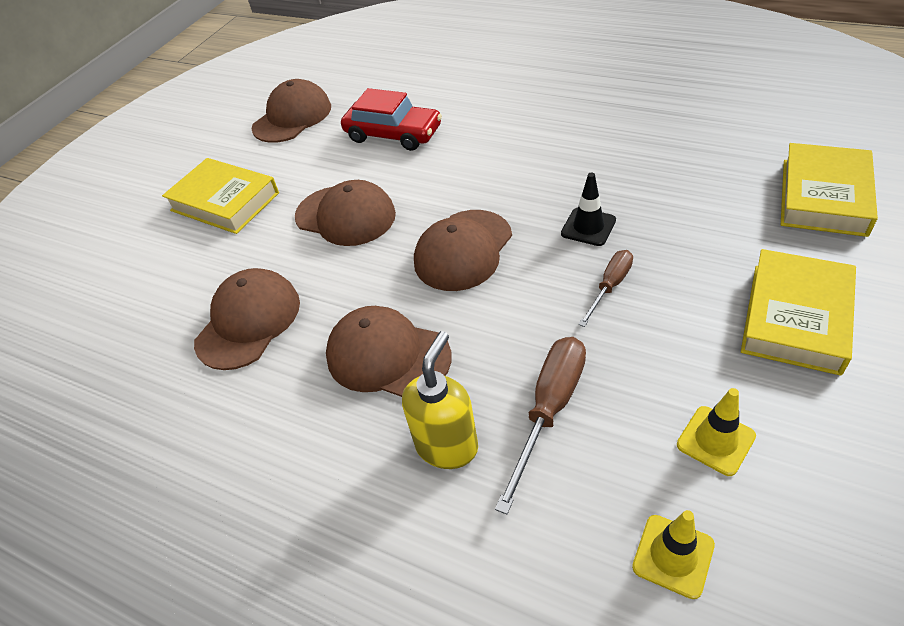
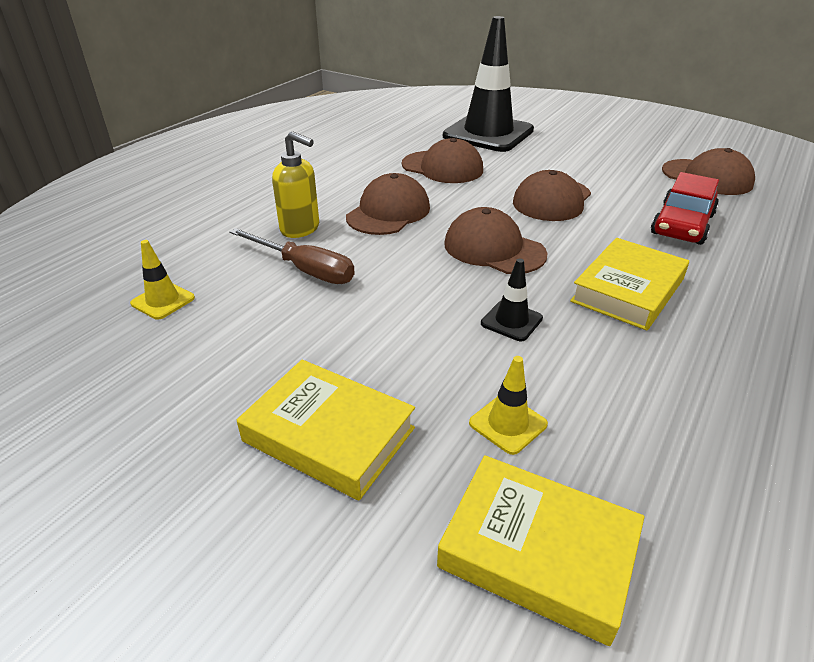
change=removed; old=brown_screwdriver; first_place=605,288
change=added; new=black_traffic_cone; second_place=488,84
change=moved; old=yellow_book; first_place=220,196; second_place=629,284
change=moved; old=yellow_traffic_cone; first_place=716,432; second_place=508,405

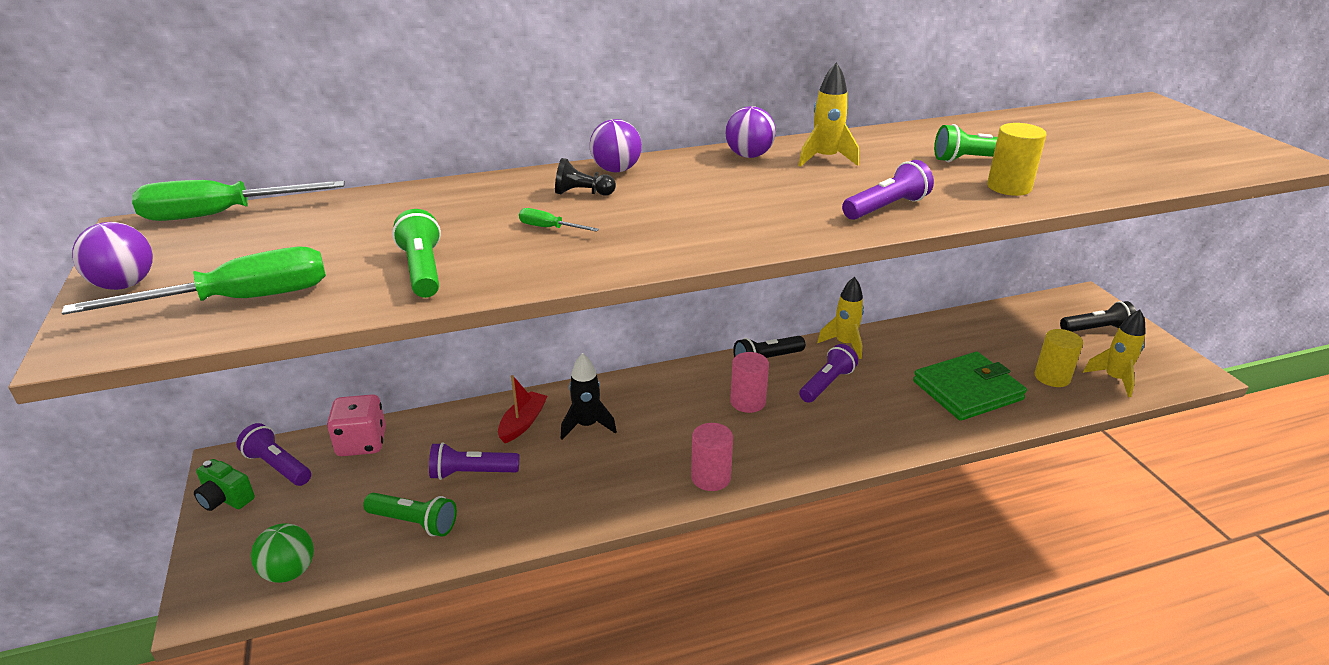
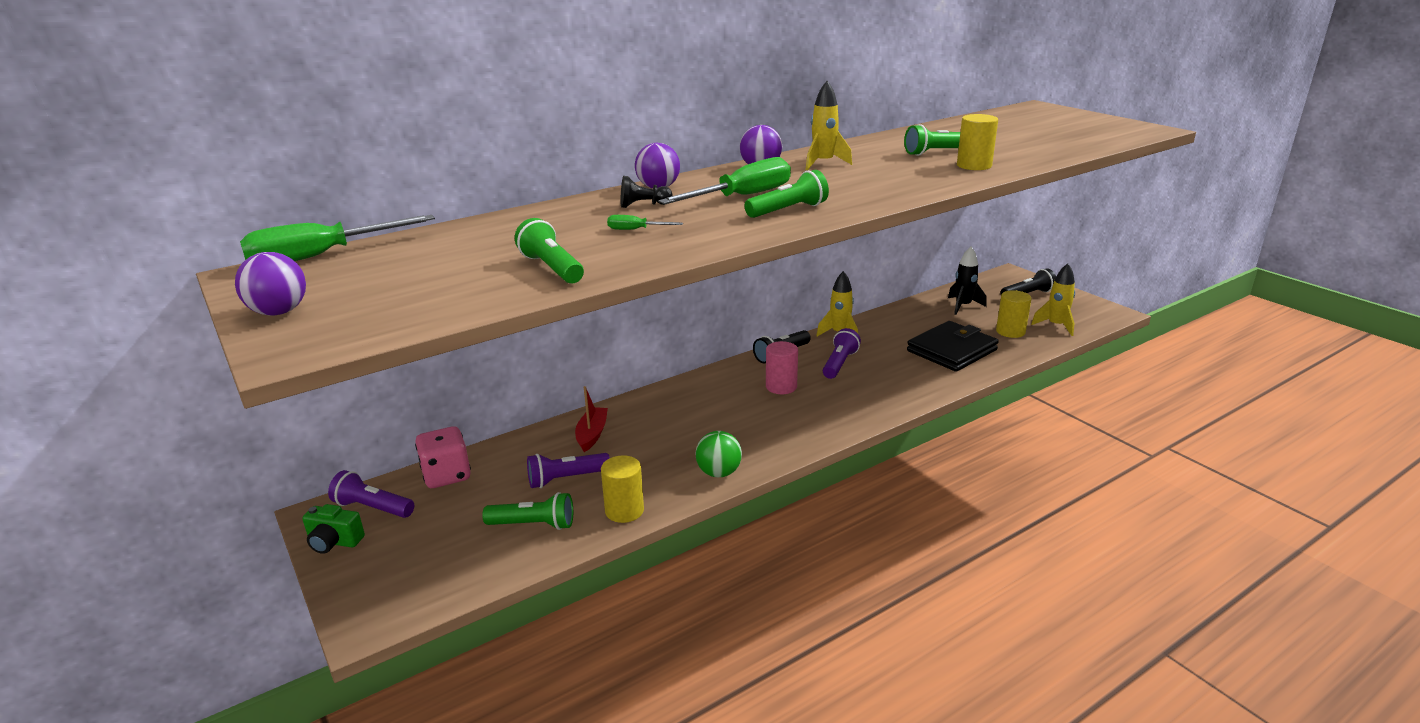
change=removed; old=pink_cylinder; first_place=712,457
change=removed; old=purple_flashlight; first_place=888,190
change=added; new=yellow_cylinder; second_place=622,489
change=added; new=green_flashlight; second_place=787,194
change=moved; old=green_screwdriver; first_place=194,281; second_place=724,180
change=moved; old=green_ball; first_place=282,553; second_place=718,454
change=moved; old=black_rocket; first_place=589,396; second_place=967,281
change=recoloured; old=green_wallet; new=black_wallet; first_place=970,386; second_place=953,346

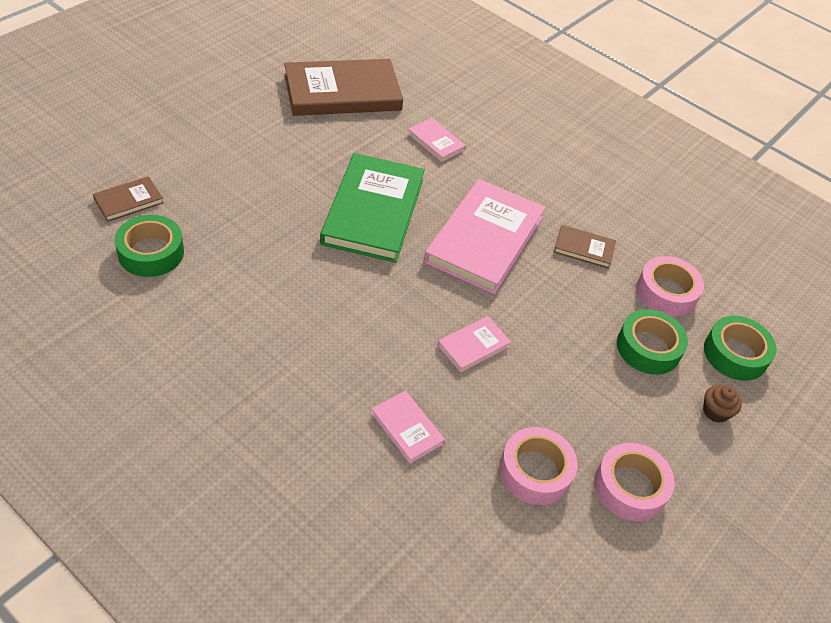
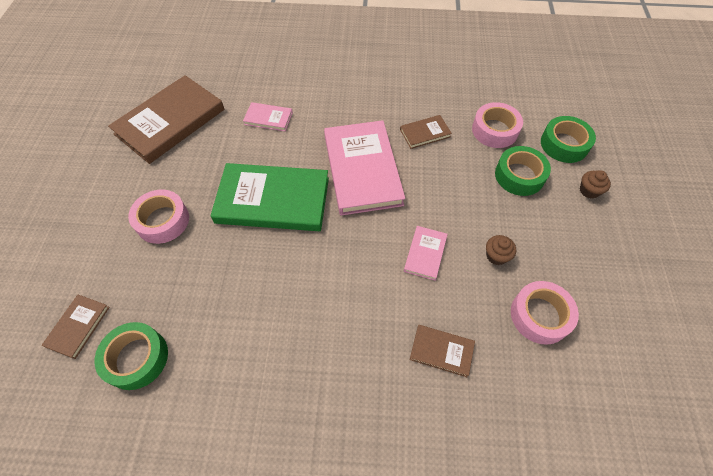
change=added; new=brown_cupcake; second_place=501,250
change=moved; old=pink_tape; first_place=634,482; second_place=158,217
change=recoloured; old=pink_book; new=brown_book; first_place=408,427; second_place=442,351
change=turned; old=green_book; first_place=372,208; second_place=269,197; degrees=-60

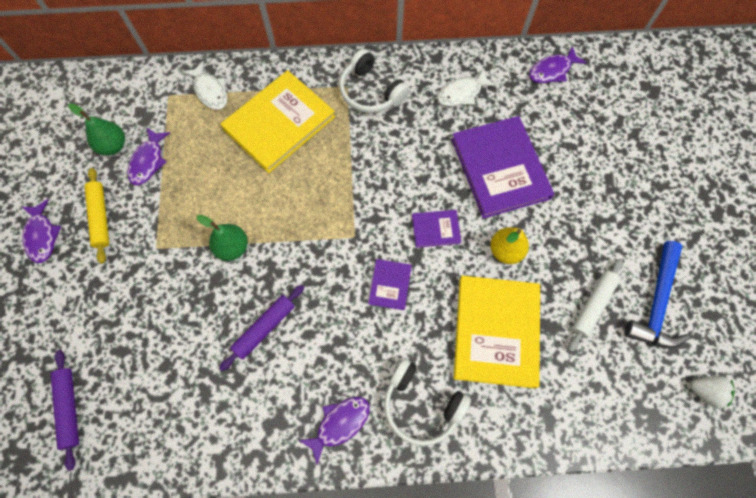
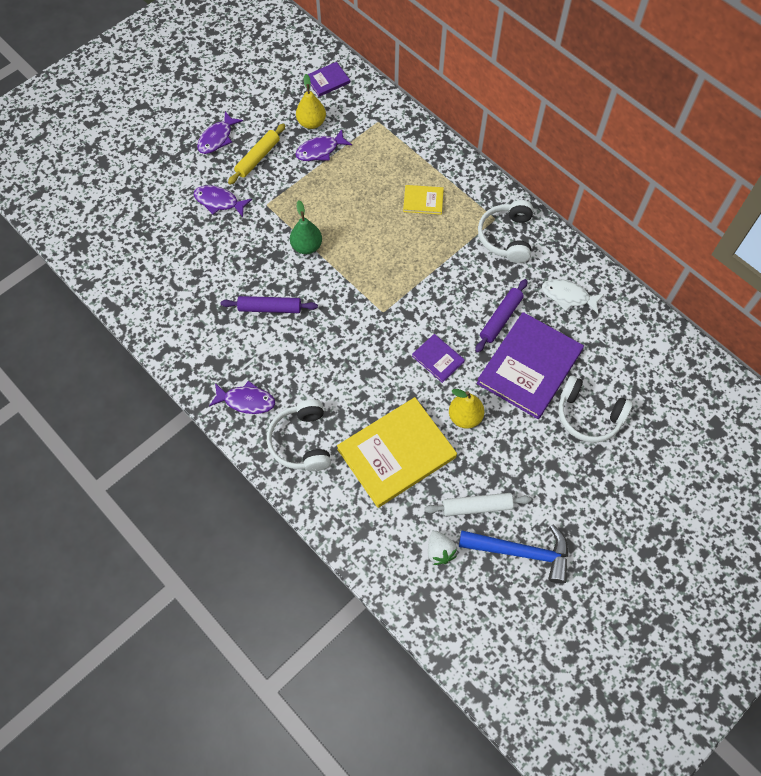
change=removed; old=white_fish; first_place=204,85
change=added; new=white_headphones; second_place=596,409
change=moved; old=purple_rolling_pin; first_place=64,410; second_place=501,316
change=moved; old=purple_book; first_place=390,284; second_place=329,79
change=moved; old=purple_fish; first_place=558,64; second_place=222,201
change=moved; old=white_strawberry; first_place=712,392; second_place=442,548
change=recoloured; old=green_pear; new=yellow_pear; first_place=96,129; second_place=311,101
change=turned; old=blue_hammer; first_place=657,294; second_place=513,554; degrees=-150
change=resized; old=yellow_book; first_place=277,121; second_place=423,200; factor=0.47

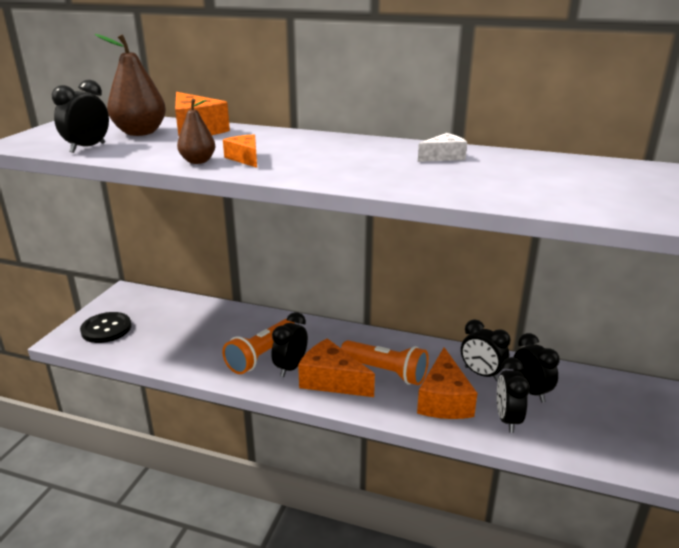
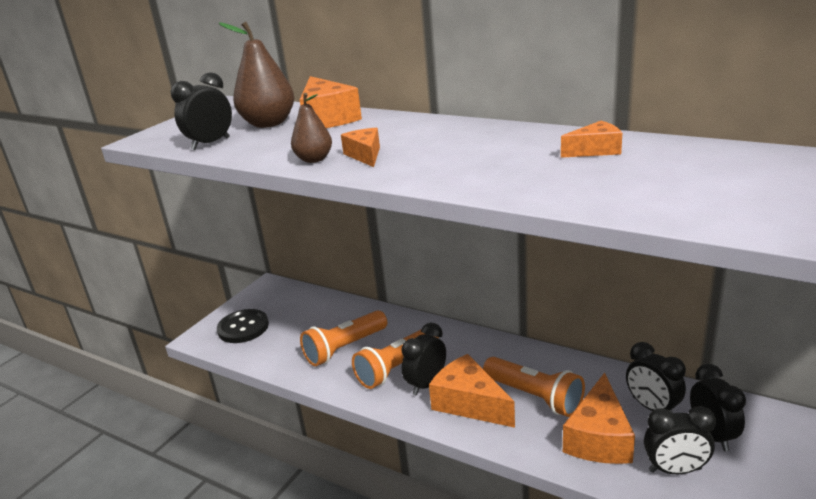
change=added; new=orange_flashlight; second_place=343,338
change=recoloured; old=white_cheese; new=orange_cheese; first_place=442,147; second_place=591,139
change=turned; old=black_clock; first_place=513,395; second_place=680,440; degrees=-105

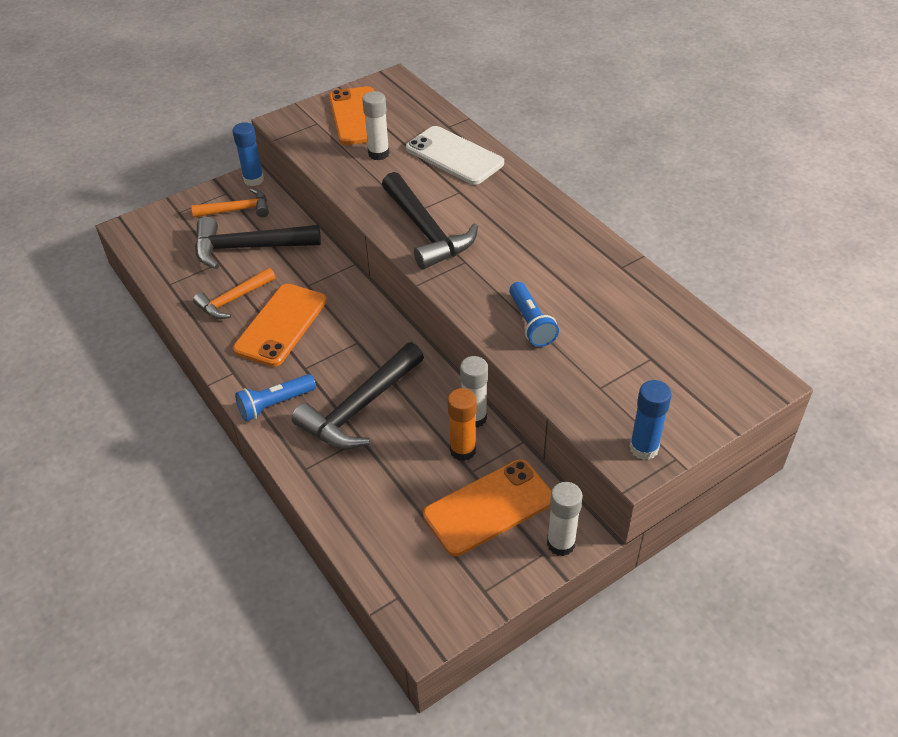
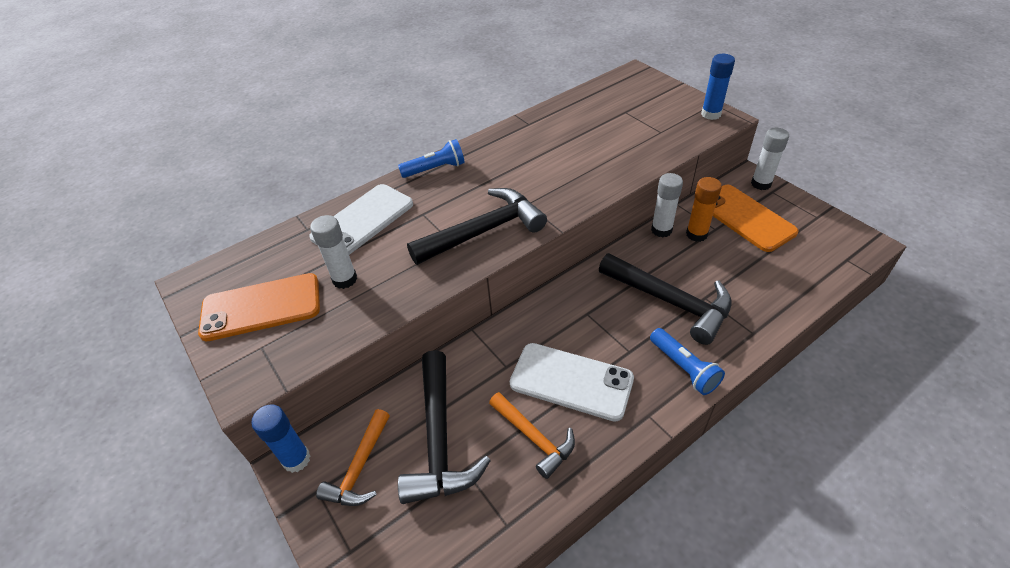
change=moved; old=blue_flashlight; first_place=534,314; second_place=431,158
change=recoloured; old=orange_phone; new=white_phone; first_place=280,325; second_place=572,382
change=turned; old=orange_hammer; first_place=230,202; second_place=353,457; degrees=-150

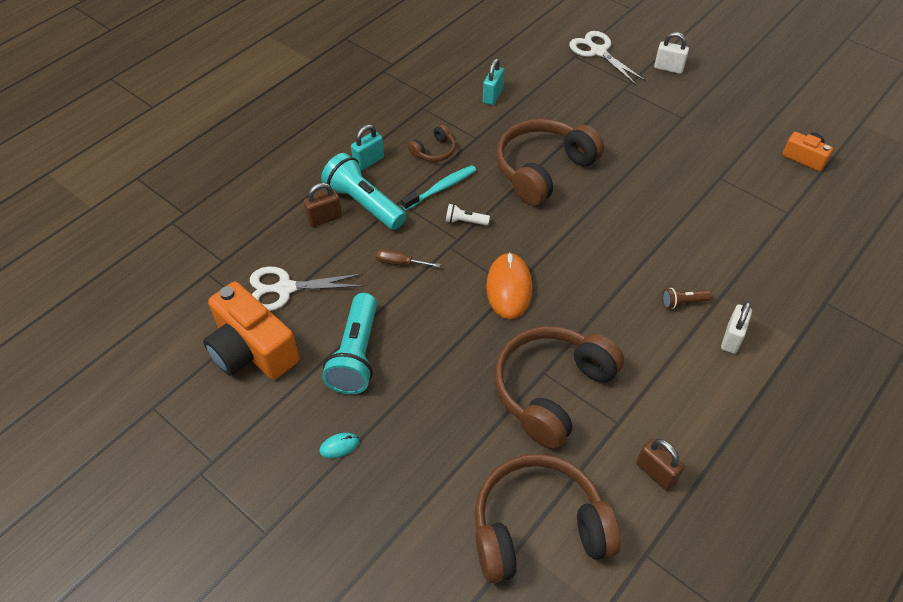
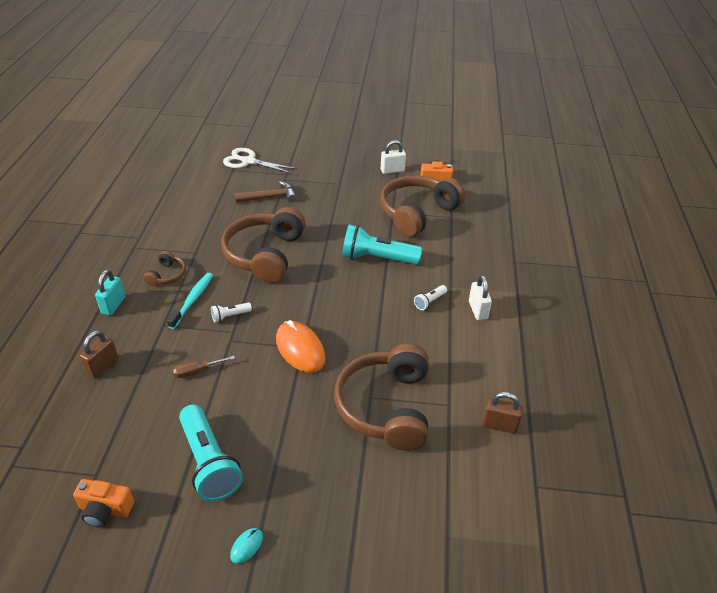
change=removed; old=white_scissors; first_place=307,289
change=removed; old=turquoise_padlock; first_place=493,81
change=added; new=brown_hammer; second_place=266,192
change=moved; old=turquoise_flashlight; first_place=363,191; second_place=382,244
change=moved; old=brown_headphones; first_place=548,518; second_place=422,206
change=moved; old=white_padlock; first_place=671,53; second_place=393,157
change=recoloured; old=brown_flashlight; new=white_flashlight; first_place=686,298; second_place=430,297
change=resized; old=orange_camera; first_place=251,330; second_place=103,503; factor=0.53

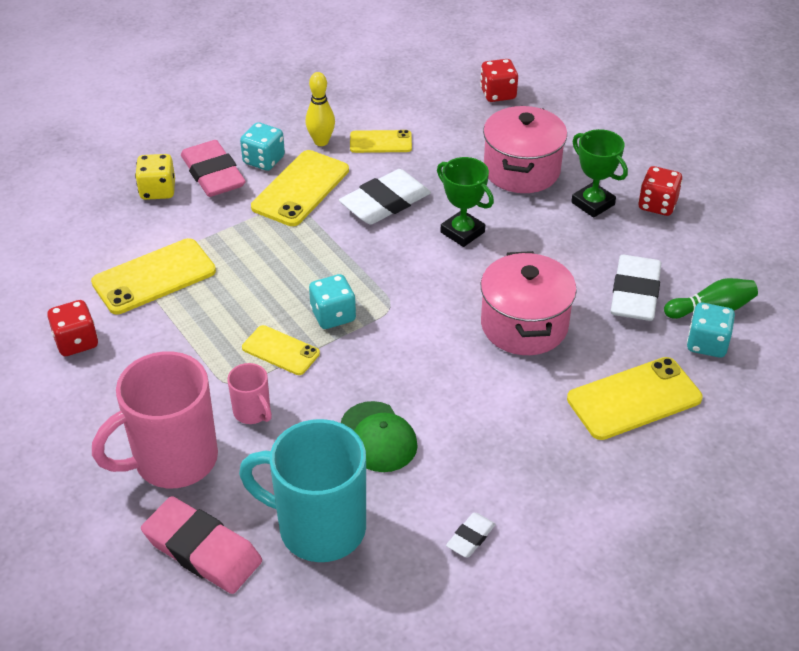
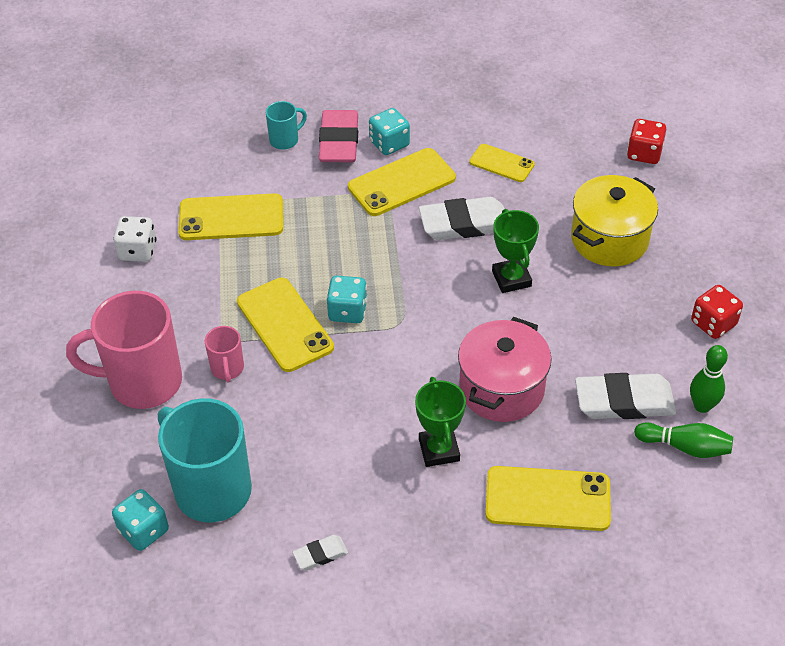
change=removed; old=pink_eraser; first_place=201,545
change=removed; old=yellow_bowling_pin; first_place=320,109
change=removed; old=green_cap; first_place=379,436
change=added; new=green_bowling_pin; second_place=709,379
change=moved; old=green_trophy; first_place=599,173; second_place=440,422
change=moved; old=turquoise_dice; first_place=711,330; second_place=140,520
change=replaced; old=yellow_dice; new=turquoise_mug; first_place=155,177; second_place=286,125
change=recoloured; old=red_dice; new=white_dice; first_place=72,328; second_place=134,239
change=recoloured; old=pink_pot; new=yellow_pot; first_place=525,149; second_place=614,221
change=turned; old=white_eraser; first_place=635,288; second_place=626,396; degrees=45
change=resized; old=yellow_phone; first_place=281,350; second_place=285,325; factor=1.65

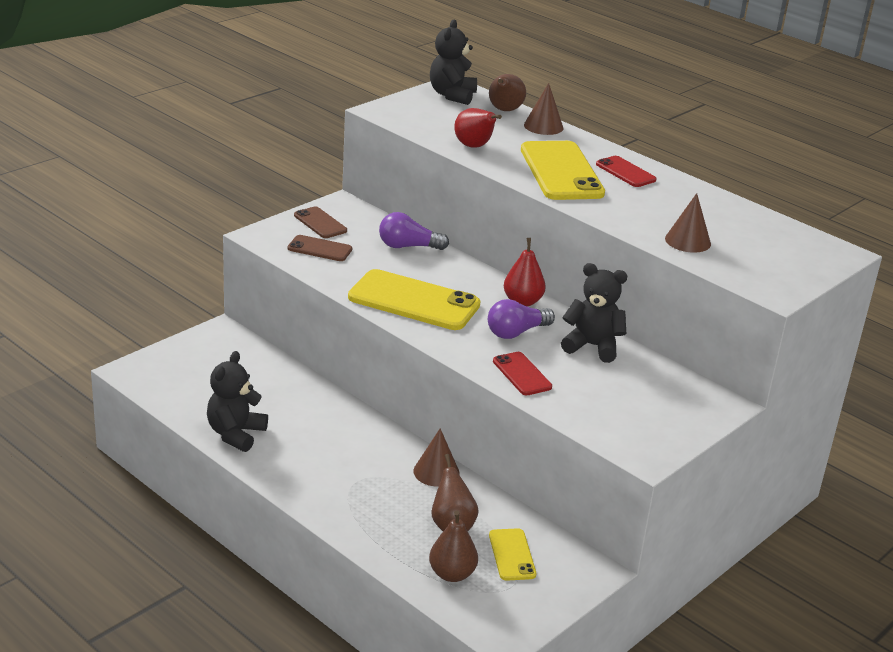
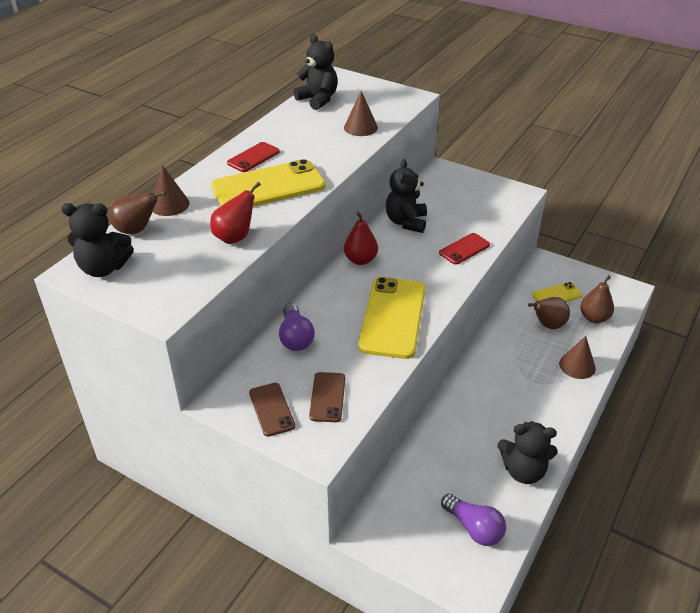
change=added; new=black_teddy_bear; second_place=315,72
change=moved; old=brown_cone; first_place=436,458; second_place=577,357
change=moved; old=purple_light_bulb; first_place=521,319; second_place=473,520
change=turned; old=brown_phone; first_place=320,222; second_place=272,410; degrees=-60

